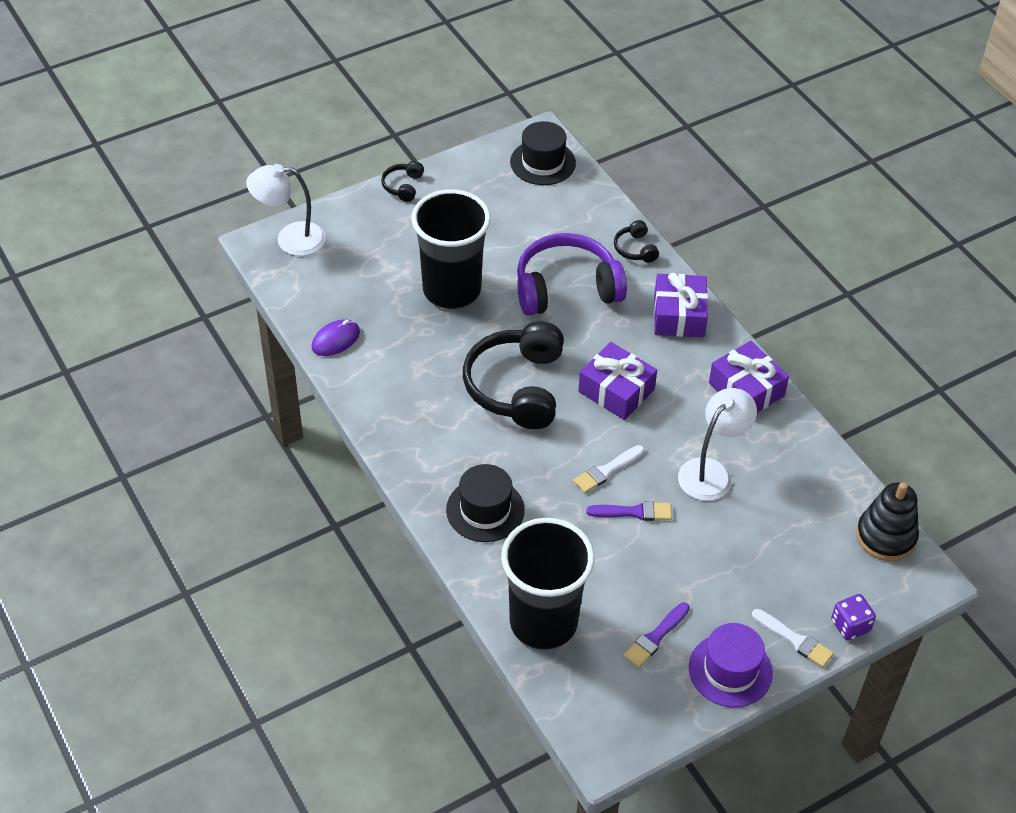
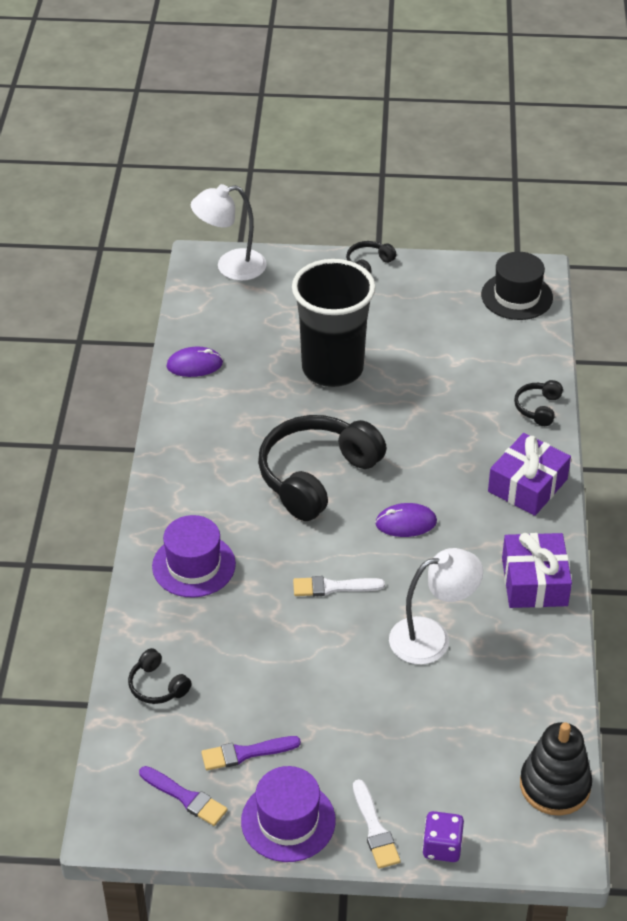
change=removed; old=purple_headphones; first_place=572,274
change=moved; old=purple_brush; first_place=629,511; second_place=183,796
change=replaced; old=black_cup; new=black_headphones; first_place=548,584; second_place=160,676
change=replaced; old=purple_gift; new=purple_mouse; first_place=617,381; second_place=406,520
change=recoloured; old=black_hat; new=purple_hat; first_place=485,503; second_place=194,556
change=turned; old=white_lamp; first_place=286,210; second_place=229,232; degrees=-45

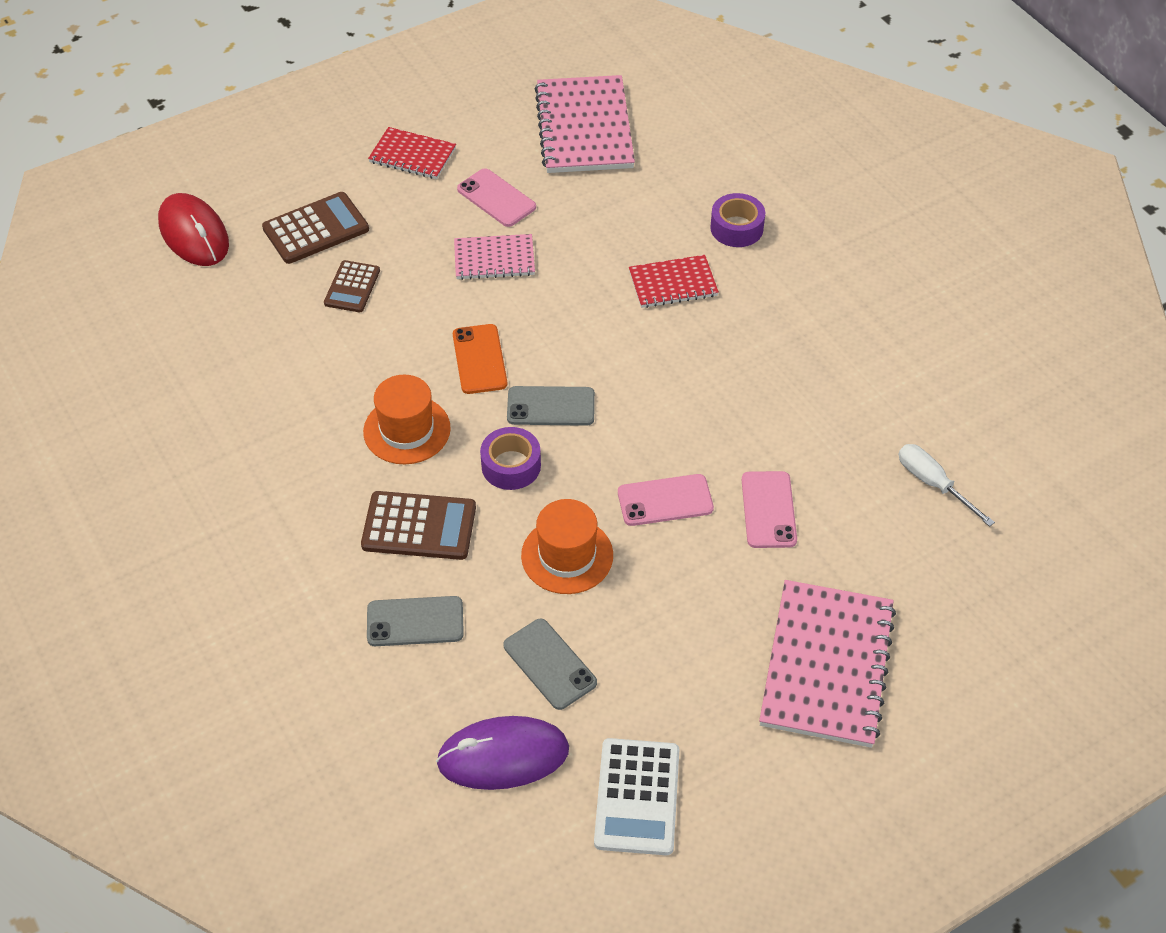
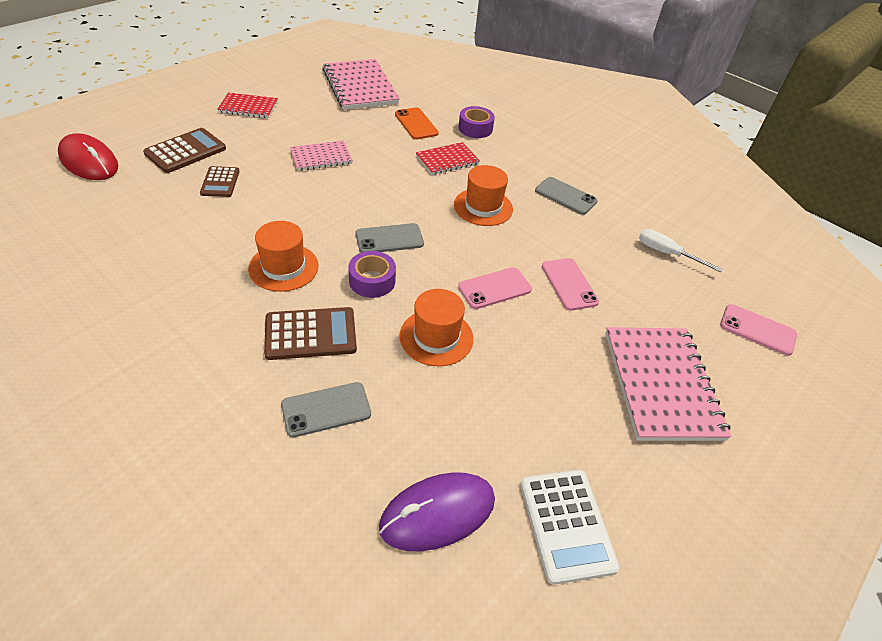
change=added; new=orange_hat; second_place=483,195
change=moved; old=orange_phone; first_place=480,359; second_place=417,123
change=moved; old=pink_phone; first_place=496,197; second_place=758,330
change=moved; old=grey_phone; first_place=550,664; second_place=566,196

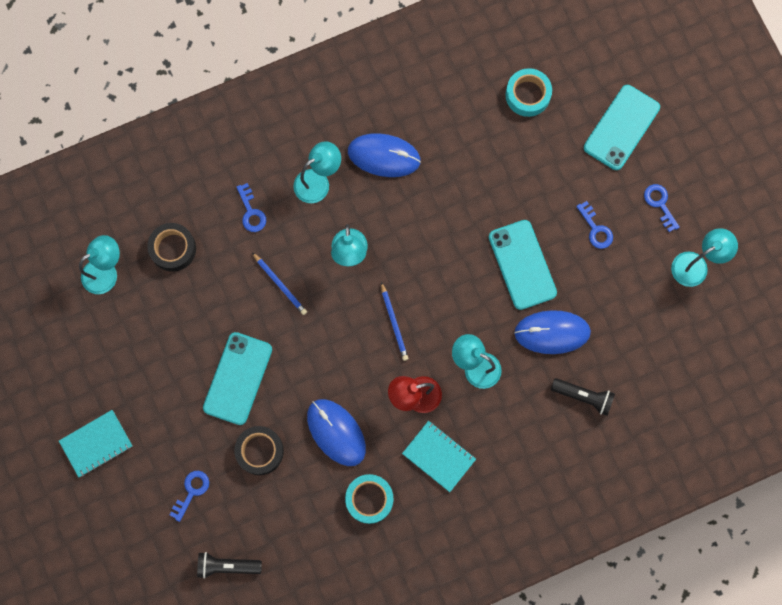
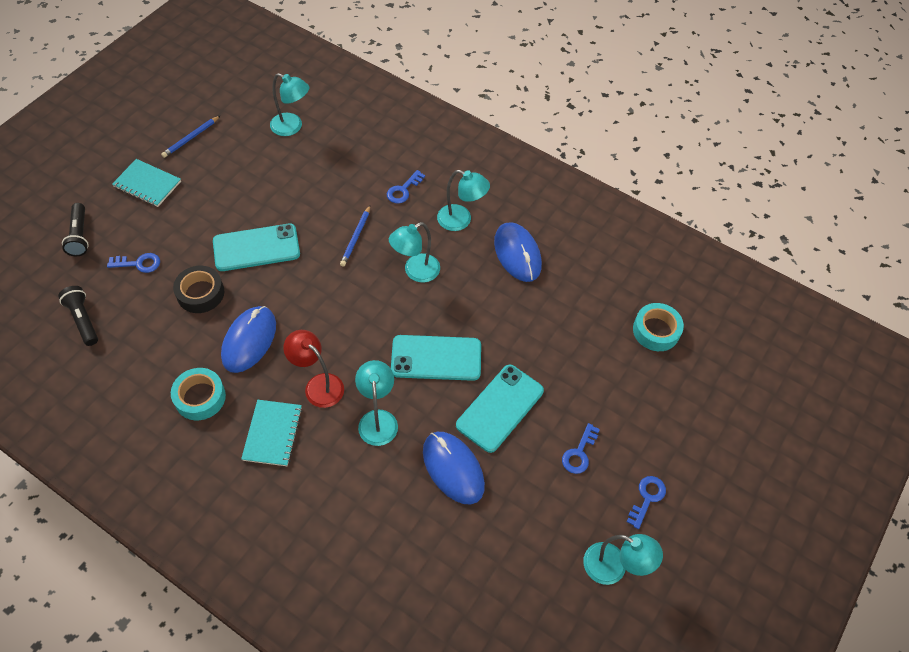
change=removed; old=black_tape; first_place=171,247
change=moved; old=blue_pencil; first_place=395,321; second_place=190,137
change=moved; old=black_flashlight; first_place=583,397; second_place=75,229
change=moved; old=turquoise_phone; first_place=622,127; second_place=436,358

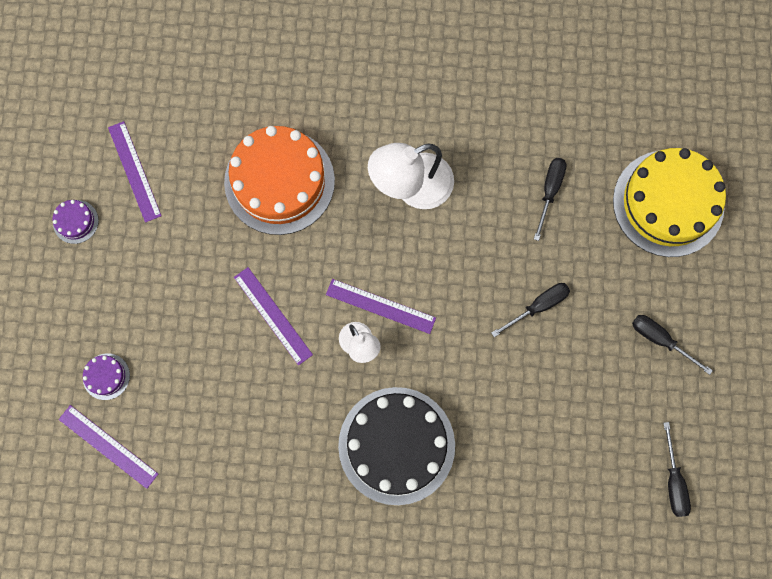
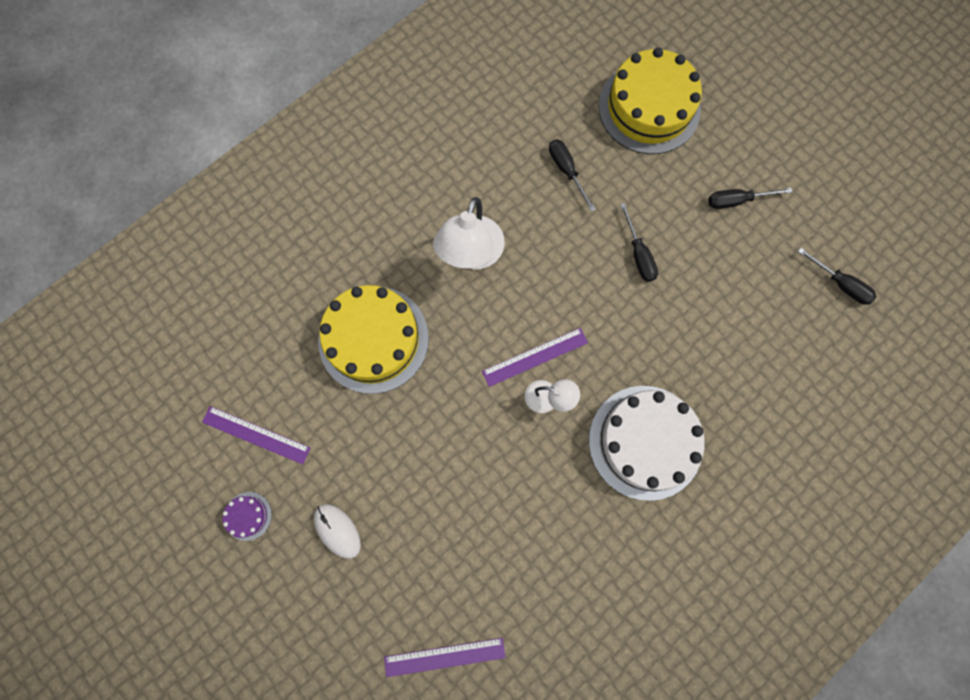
change=removed; old=purple_cake; first_place=106,376
change=removed; old=purple_ruler; first_place=273,316
change=added; new=white_mouse; second_place=337,531
change=recoloured; old=orange_cake; new=yellow_cake; first_place=279,180; second_place=373,339
change=recoloured; old=black_cake; new=white_cake; first_place=396,446; second_place=647,443
change=turned; old=black_screwdriver; first_place=530,310; second_place=639,242; degrees=150

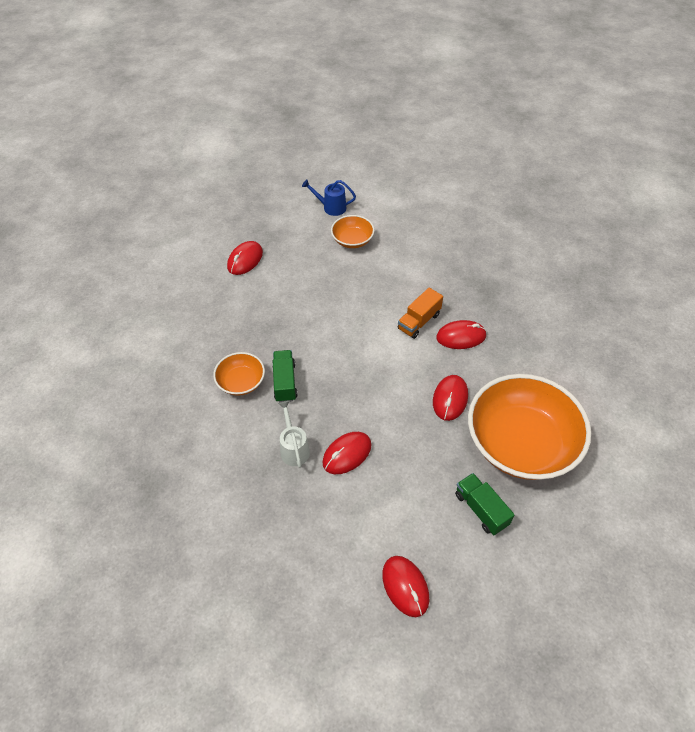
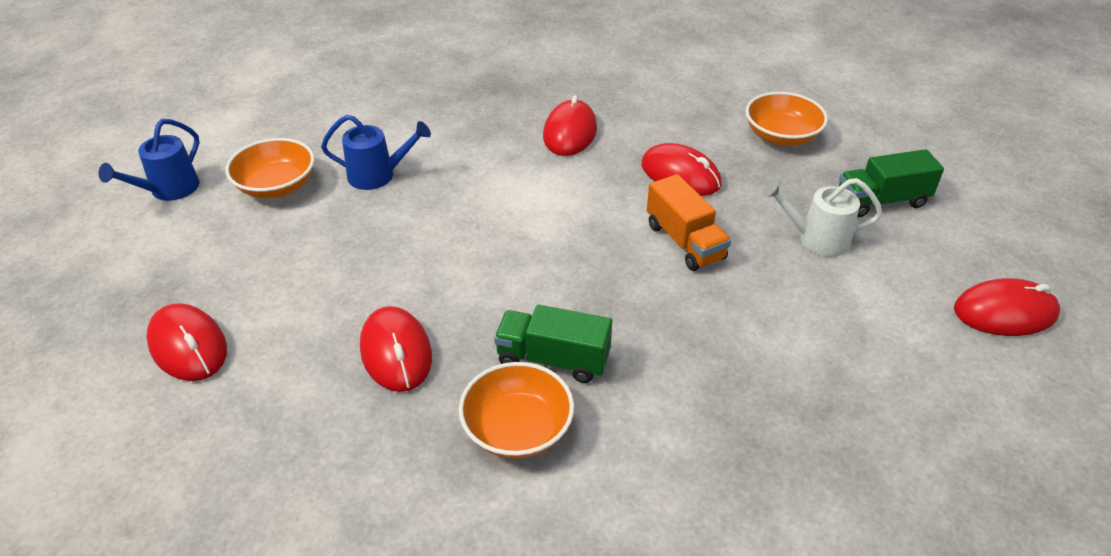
change=added; new=blue_watering_can; second_place=376,152
change=moved; old=white_watering_can; first_place=294,434; second_place=822,217
change=moved; old=red_mouse; first_place=346,453; second_place=396,349
change=moved; old=orange_truck; first_place=420,313; second_place=689,222
change=resized; old=orange_bowl; first_place=529,427; second_place=786,119; factor=0.46

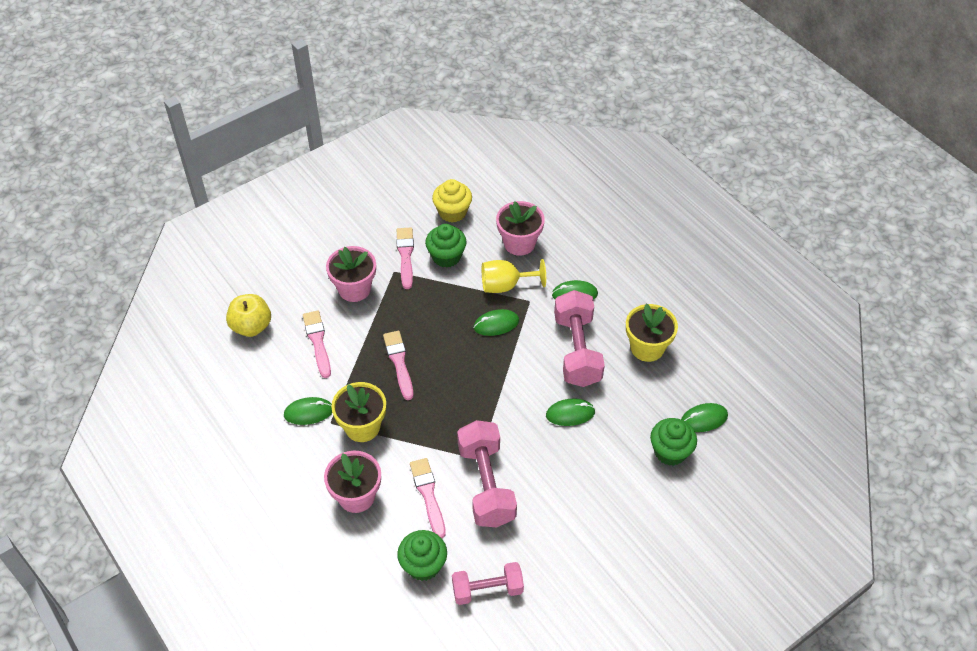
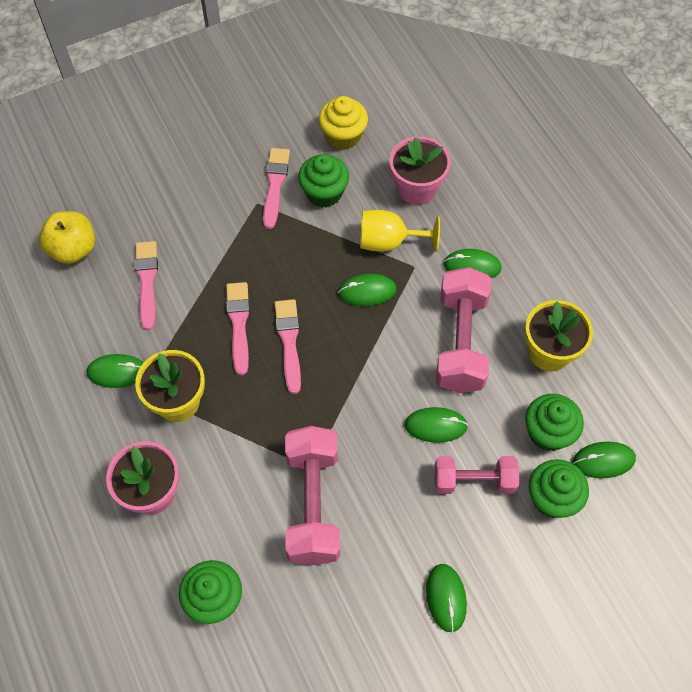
change=removed; old=pink_flower_pot; first_place=351,274
change=added; new=green_mouse; second_place=446,598
change=added; new=green_cupcake; second_place=554,422
change=moved; old=pink_brush; first_place=428,498; second_place=288,346
change=moved; old=pink_dumbbell; first_place=488,583; second_place=477,475

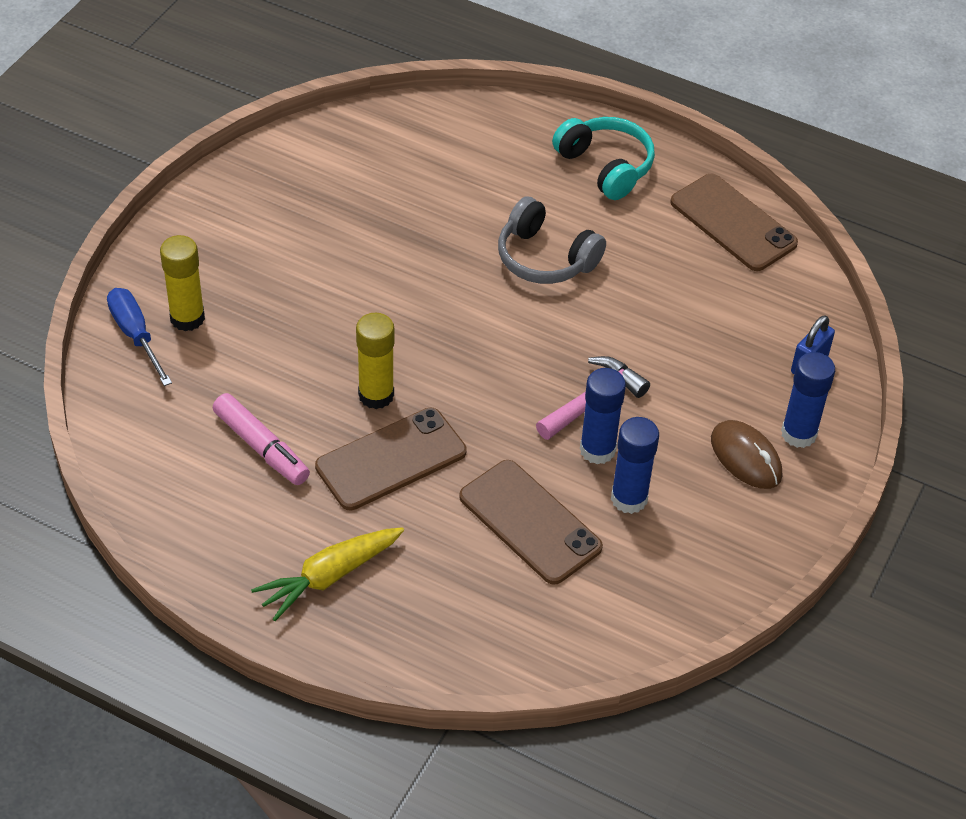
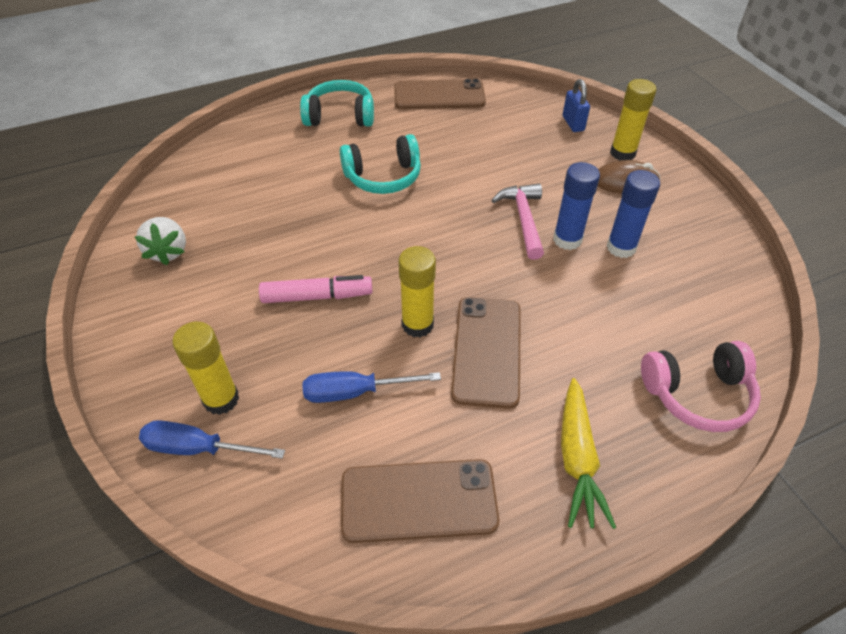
change=added; new=white_strawberry; second_place=160,241
change=added; new=blue_screwdriver; second_place=371,387
change=added; new=pink_headphones; second_place=701,386
change=moved; old=pink_marker; first_place=261,439; second_place=315,289
change=moved; old=brown_phone; first_place=531,522; second_place=420,501
change=recoloured; old=grey_headphones; new=turquoise_headphones; first_place=552,240; second_place=380,164
change=recoloured; old=blue_glue_stick; new=yellow_glue_stick; first_place=808,400; second_place=633,119

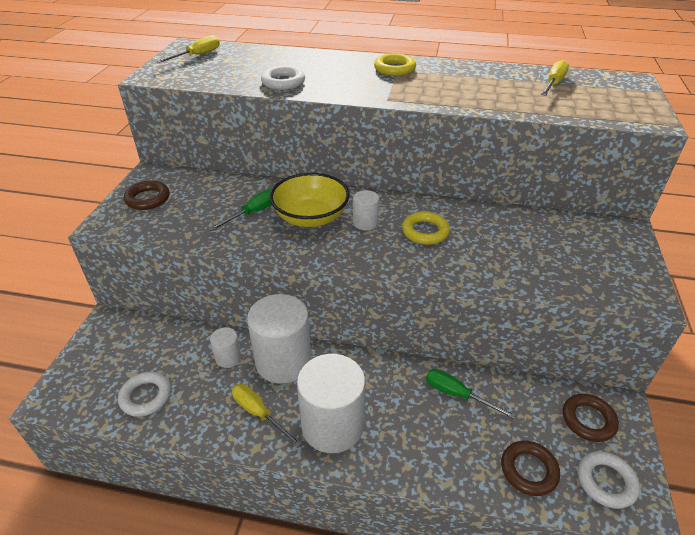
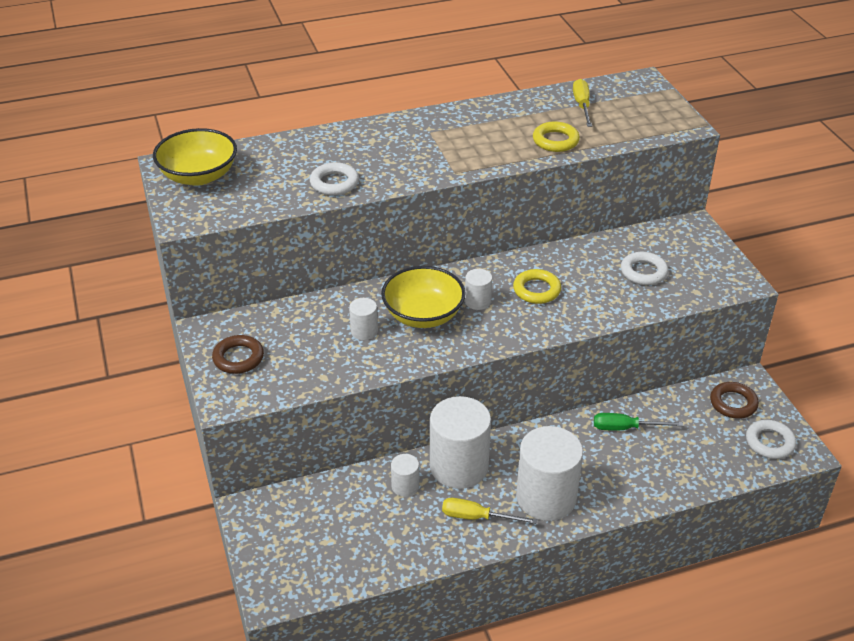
change=removed; old=brown_ring; first_place=530,468
change=moved; old=white_ring; first_place=144,394; second_place=644,268
change=moved; old=yellow_ring; first_place=395,64; second_place=556,136
change=replaced; old=yellow_screwdriver; new=yellow_bowl; first_place=188,49; second_place=195,157
change=replaced; old=green_screwdriver; new=white_cylinder; first_place=240,210; second_place=363,319

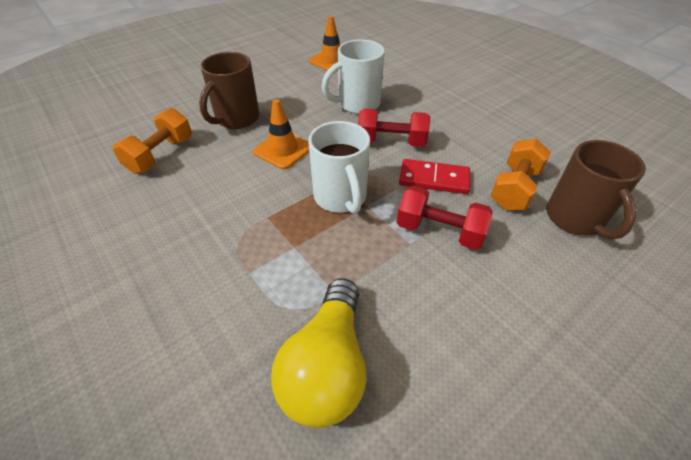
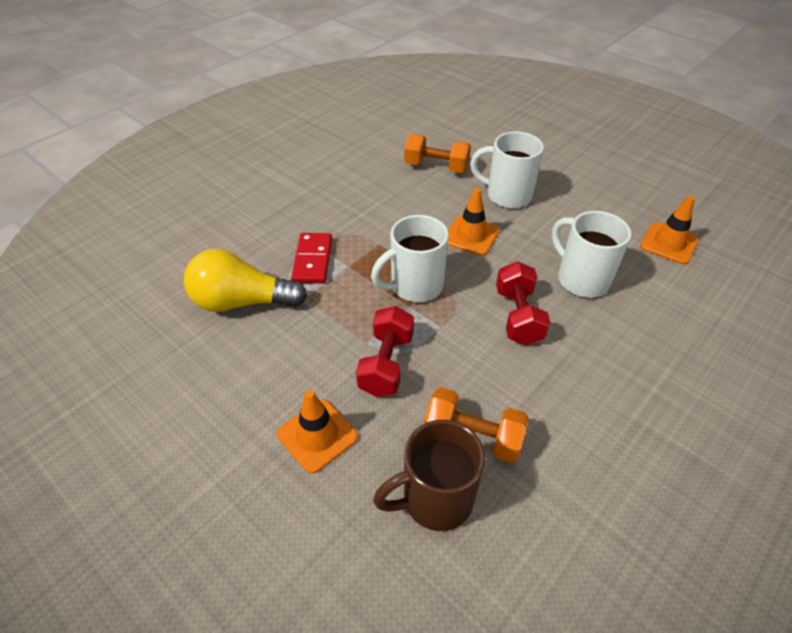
change=added; new=orange_traffic_cone; second_place=317,432
change=moved; old=red_domino; first_place=434,176; second_place=311,258
change=recoloured; old=brown_mug; new=white_mug; first_place=229,90; second_place=507,170

